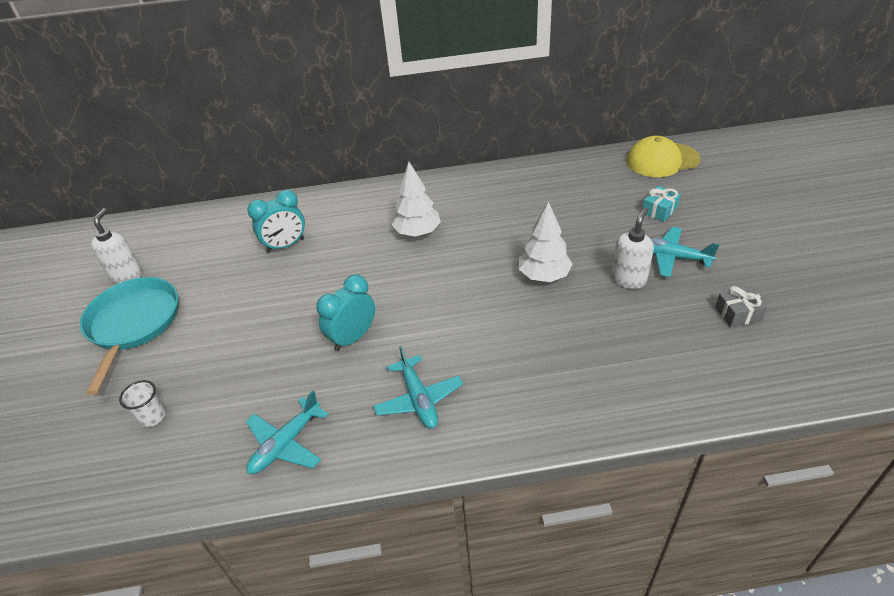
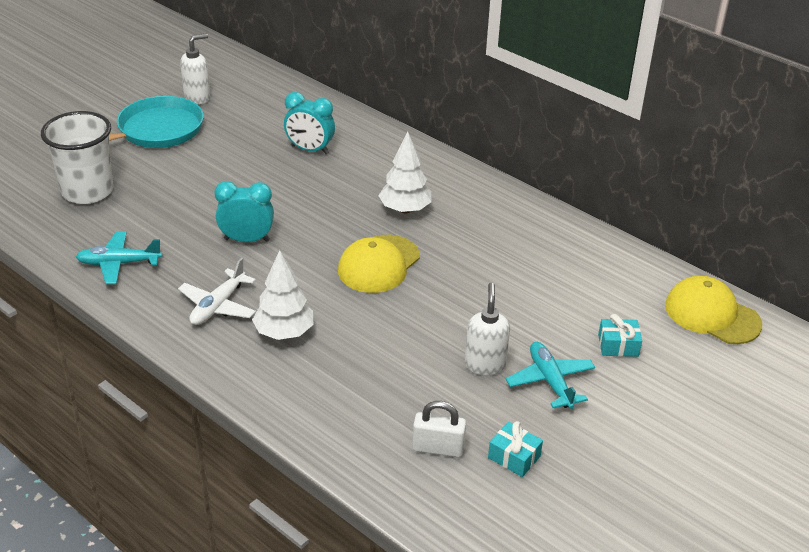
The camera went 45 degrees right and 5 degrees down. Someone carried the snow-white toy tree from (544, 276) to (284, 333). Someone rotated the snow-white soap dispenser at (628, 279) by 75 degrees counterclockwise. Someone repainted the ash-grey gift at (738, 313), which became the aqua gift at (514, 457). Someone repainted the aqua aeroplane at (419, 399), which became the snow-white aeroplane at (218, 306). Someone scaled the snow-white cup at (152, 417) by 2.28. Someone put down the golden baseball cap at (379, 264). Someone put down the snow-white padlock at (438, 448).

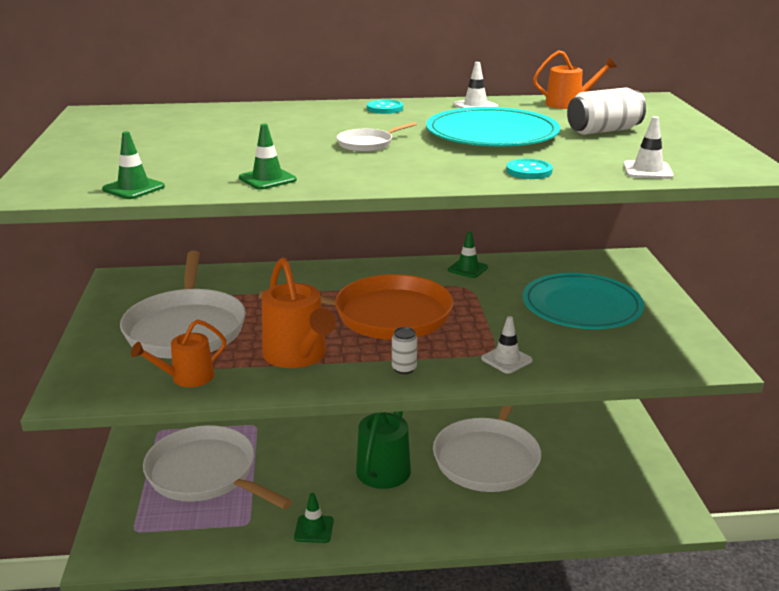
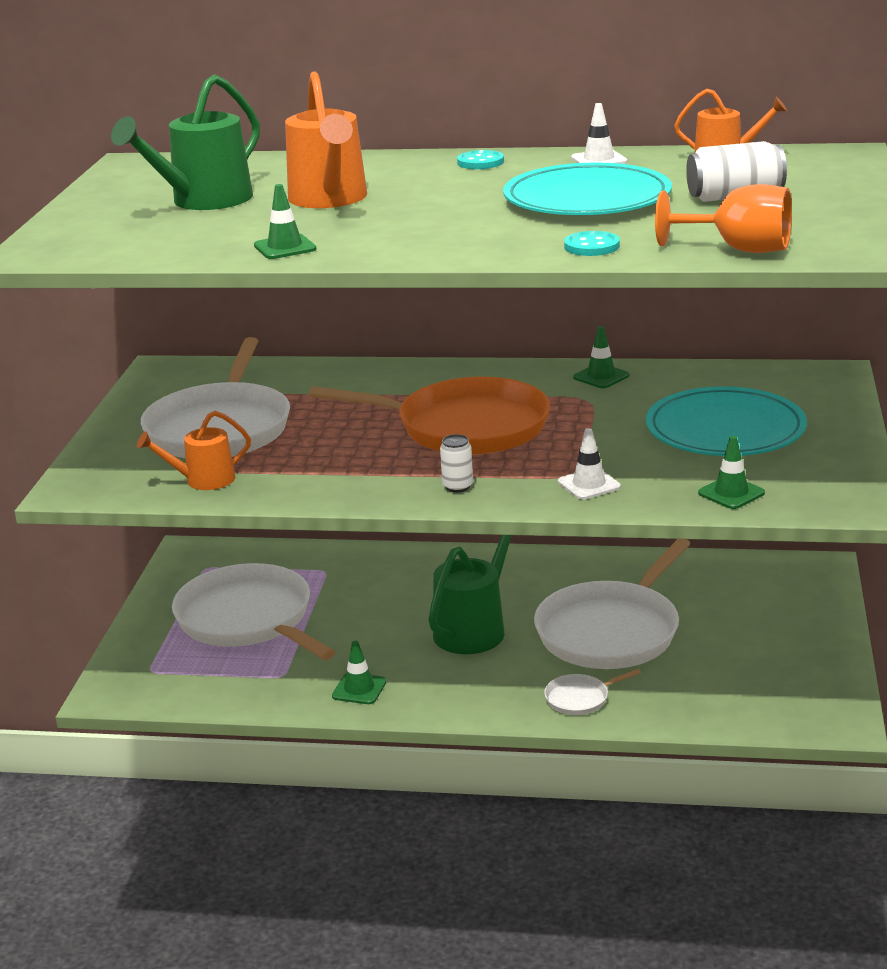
The camera went 15 degrees right and 0 degrees up. Someone swapped the snow-white road cone at (647, 170) for the orange wine glass at (739, 249). Someone carried the snow-white frying pan from (367, 144) to (580, 698). Someone carried the emerald road cone from (133, 188) to (731, 493). Someone carried the orange sprinkling can from (298, 356) to (329, 199). Someone put down the emerald sprinkling can at (204, 201).

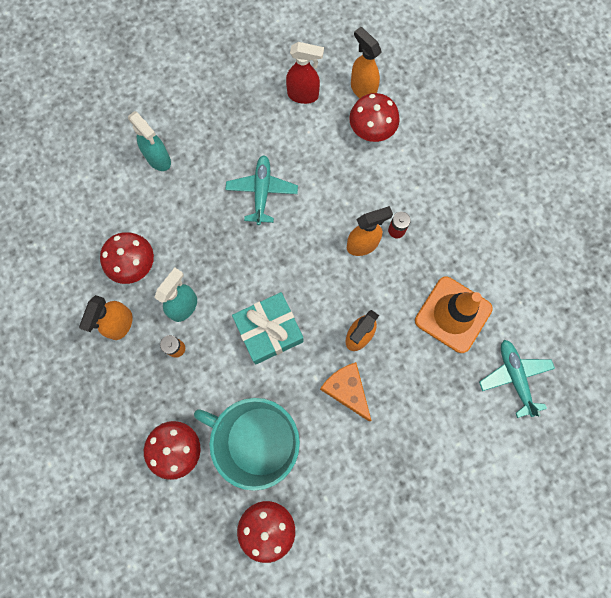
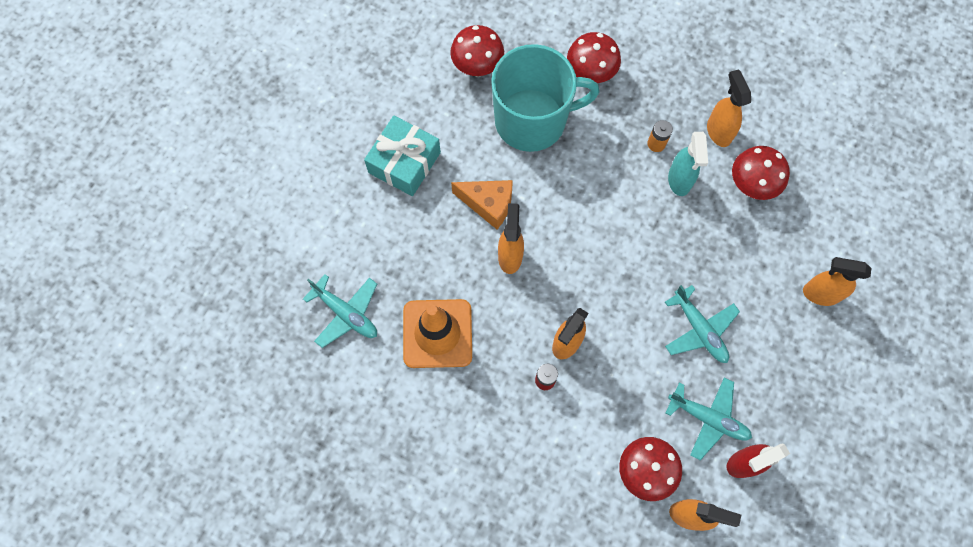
The camera went 145 degrees right and 5 degrees down. Someone repainted the aqua spray cleaner at (158, 159), which became the orange spray cleaner at (820, 294). Someone carried the aqua gift from (269, 331) to (404, 162). Someone put down the aqua aeroplane at (708, 418).

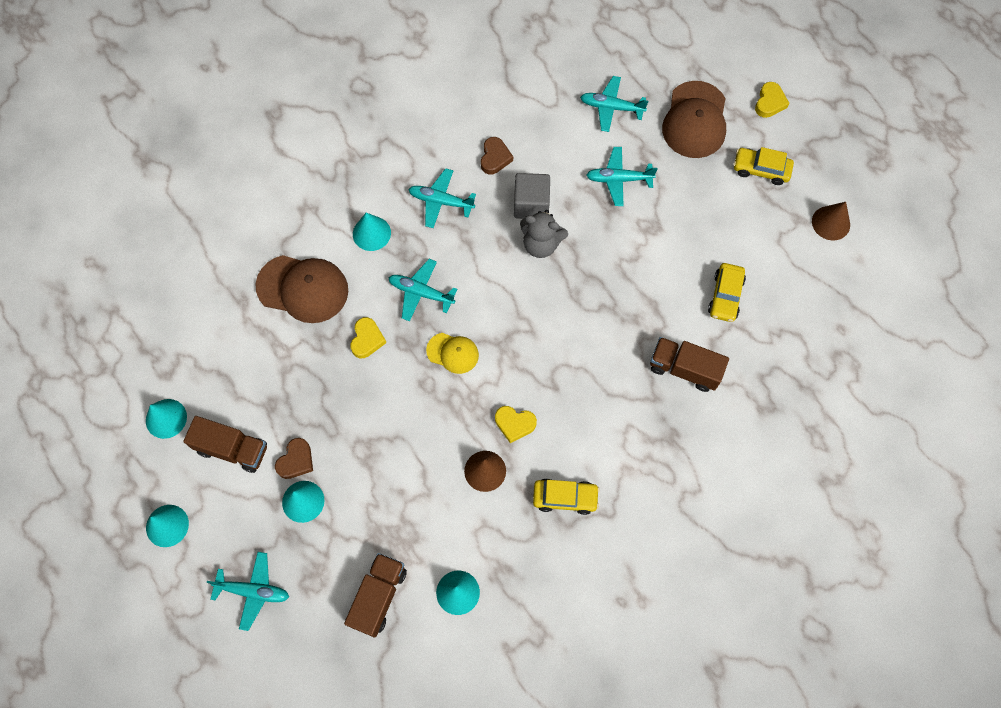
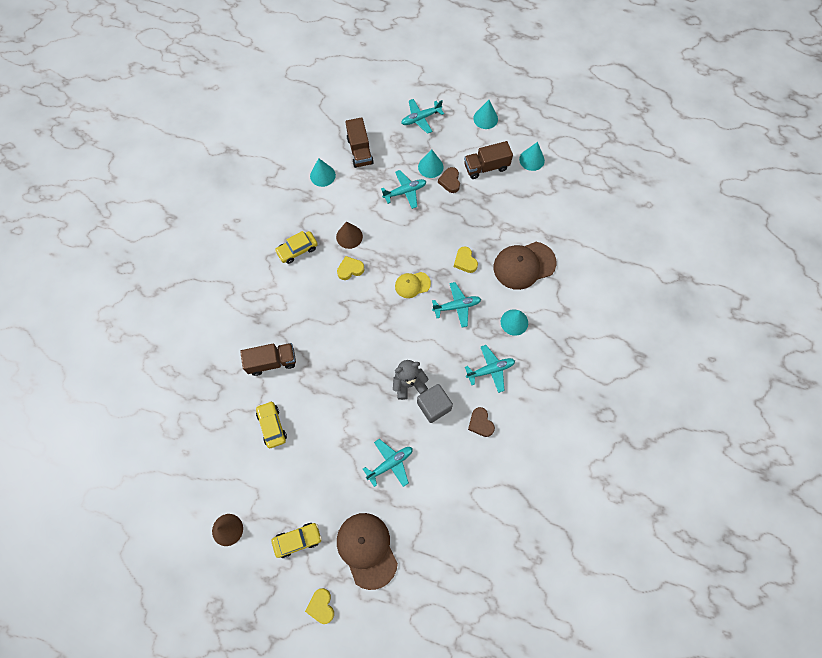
The camera went 145 degrees right and 0 degrees up. Someone carried the aqua aeroplane from (611, 107) to (405, 192).

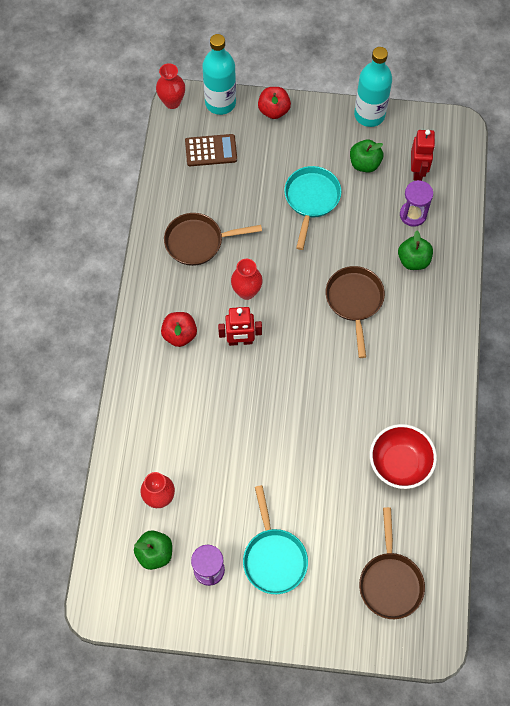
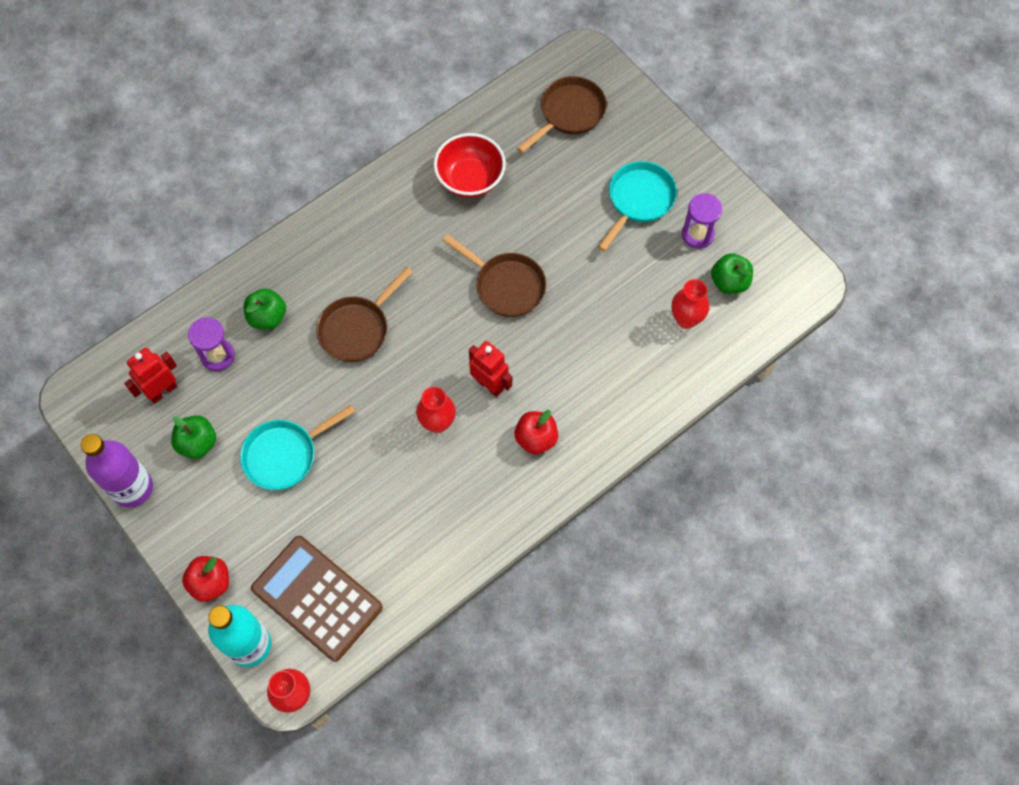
The camera went 135 degrees left and 0 degrees up. Someone repainted the aqua flask at (369, 115), which became the royal purple flask at (132, 488). Someone scaled the russet calculator at (211, 150) by 1.68. Someone carried the russet frying pan from (198, 242) to (506, 285).

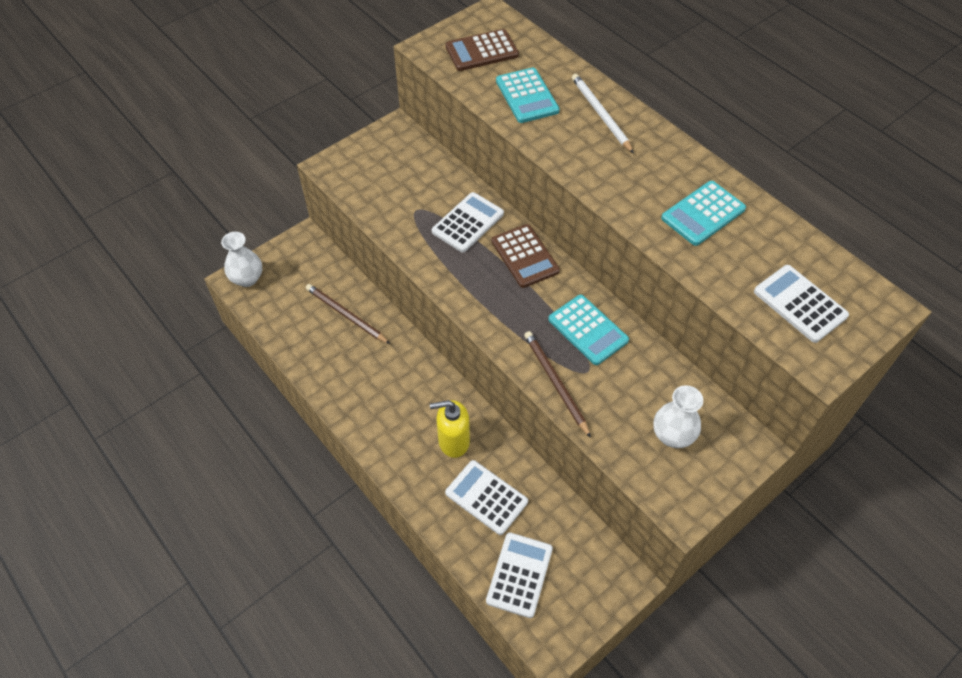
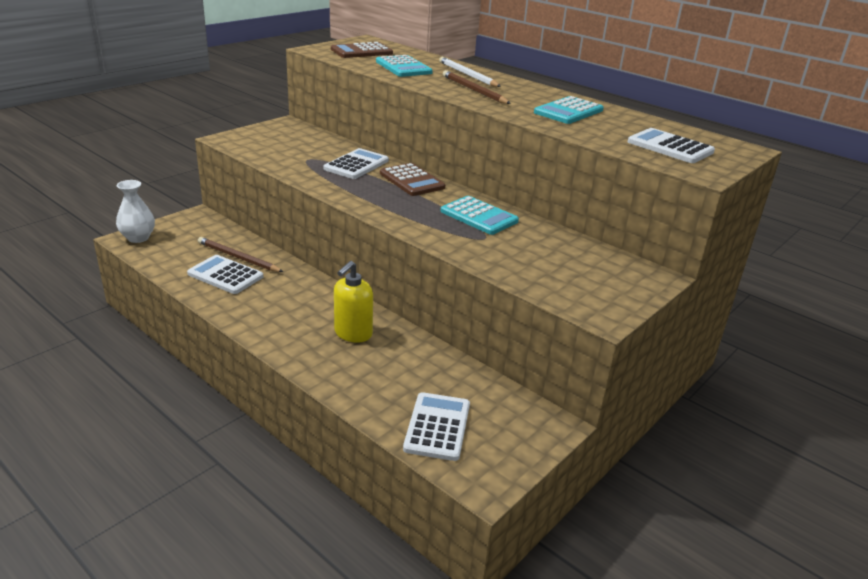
The camera went 10 degrees left and 25 degrees down. Someone carried the russet lead pencil from (555, 383) to (473, 90). Someone took away the snow-white tall vase at (672, 435). Someone rotated the golden soap dispenser at (453, 441) by 45 degrees counterclockwise. Someone carried the snow-white calculator from (486, 497) to (225, 275).

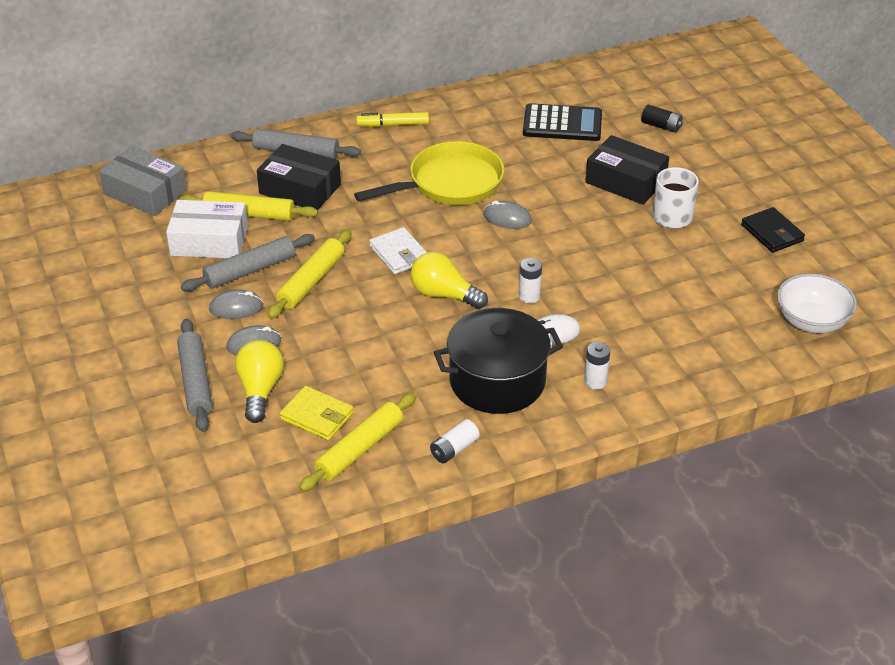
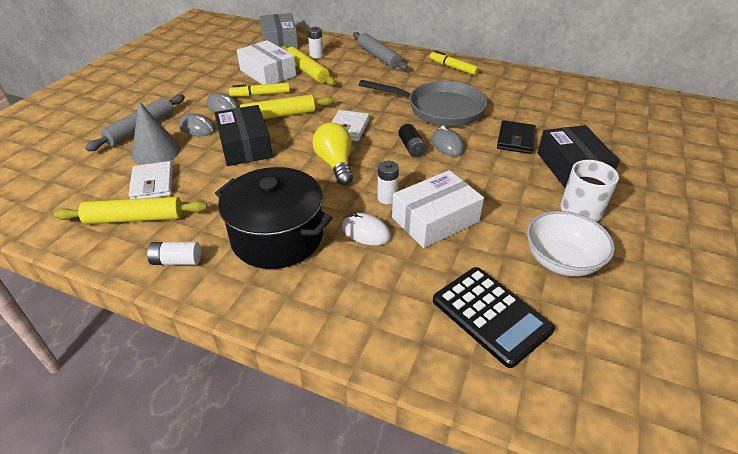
The camera went 45 degrees right and 0 degrees up. Someone carried the jet-black calculator from (562, 124) to (491, 315). Someone carried the jet-black AA battery from (661, 126) to (411, 148). Someone repainted the golden frying pan at (450, 183), which became the ash-grey frying pan at (440, 109). Someone carried the jet-black parcel from (300, 189) to (245, 146). Someone carried the jet-black card wallet from (772, 233) to (515, 140). Someone swapped the ash-grey pastry roller at (250, 270) for the golden felt pen at (260, 94). Someone carried the snow-white bowl from (811, 321) to (561, 261). Someone swapped the golden lightbulb at (260, 390) for the ash-grey cone at (156, 151). Someone carried the snow-white AA battery from (595, 381) to (316, 56). Someone repainted the golden card wallet at (317, 416), which became the snow-white card wallet at (152, 184). Someone put down the snow-white parcel at (435, 219).

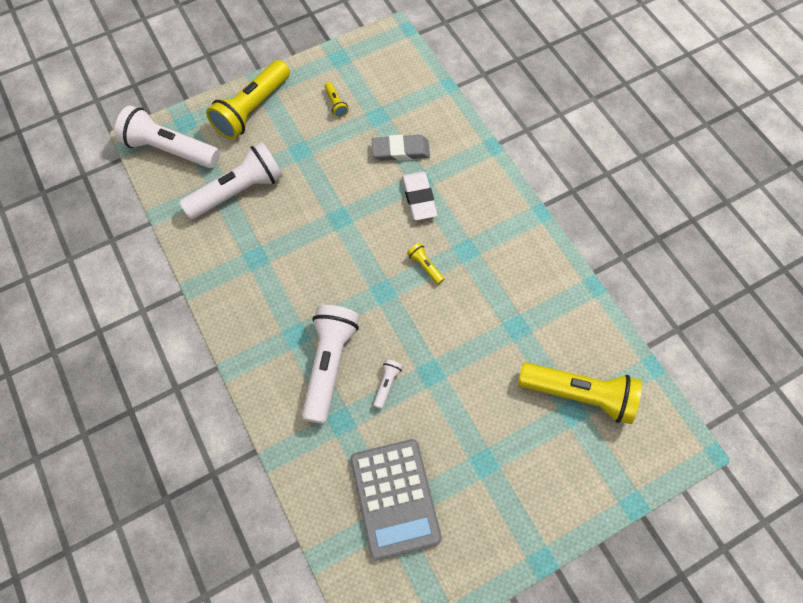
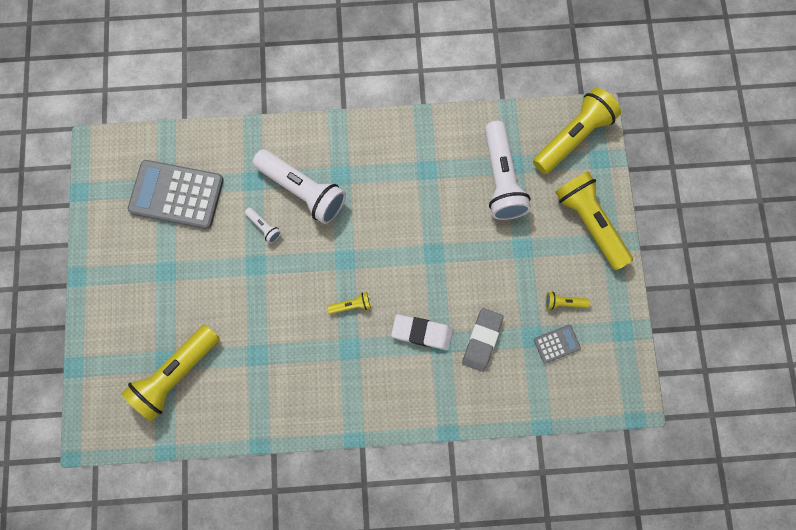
The camera went 115 degrees right and 10 degrees up. Someone repainted the snow-white torch at (170, 149), which became the golden torch at (573, 137). Someone put down the ash-grey calculator at (556, 344).

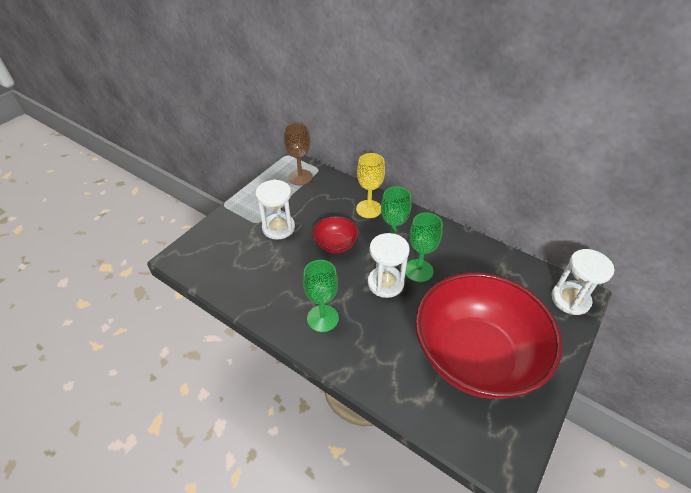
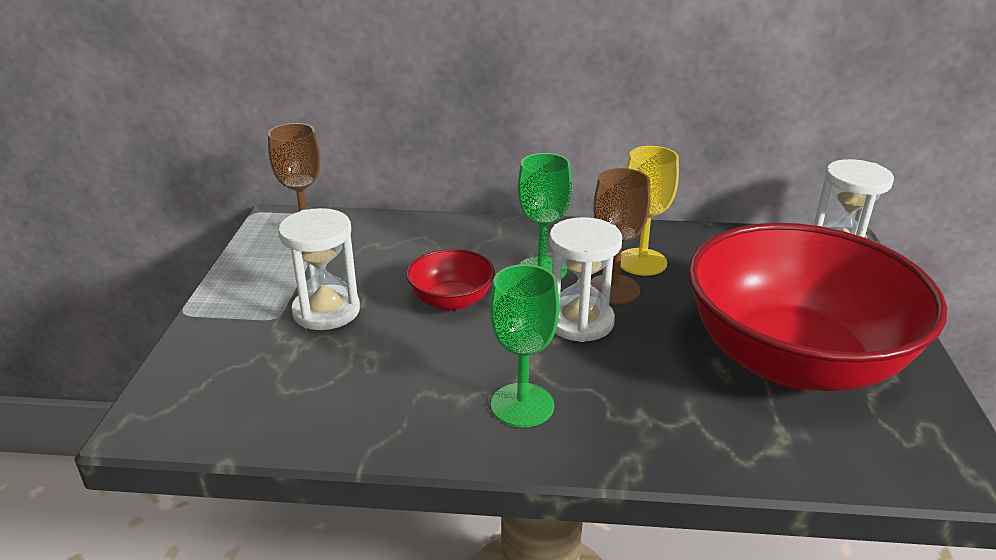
The camera went 30 degrees left and 15 degrees down. Someone carried the golden wine glass from (369, 209) to (642, 262). Someone repainted the emerald wine glass at (418, 270), which became the russet wine glass at (613, 289).

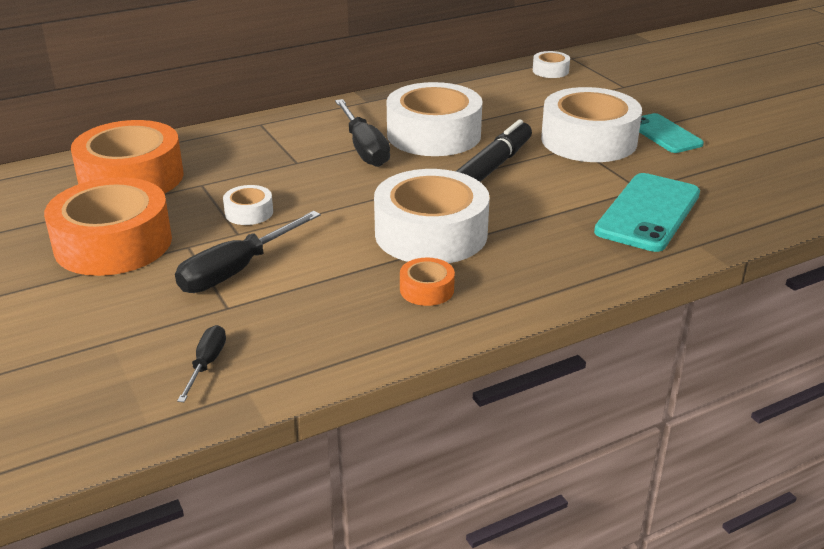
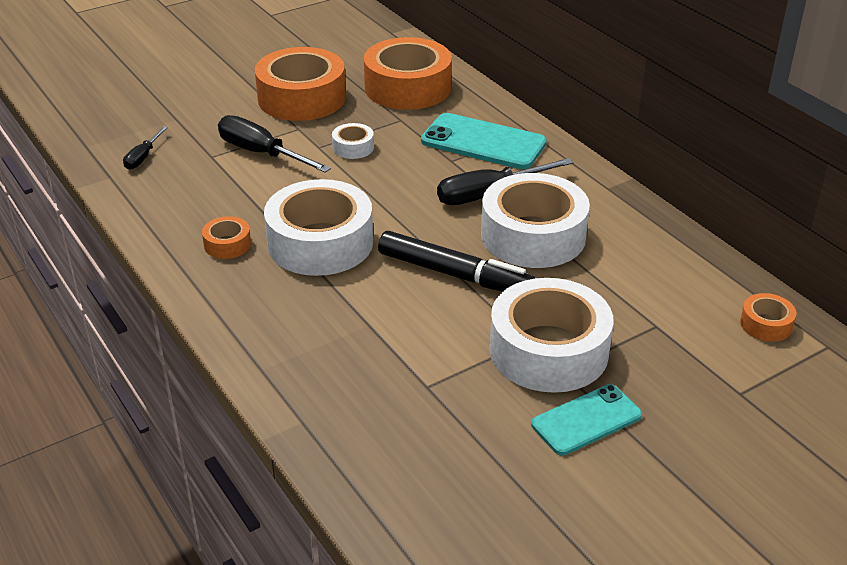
The camera went 85 degrees right and 5 degrees up. Someone repainted the snow-white tape at (550, 71), which became the orange tape at (766, 324). Someone carried the aqua mobile phone from (648, 212) to (483, 142). Someone rotated the jet-black flat screwdriver at (206, 364) by 105 degrees clockwise.

